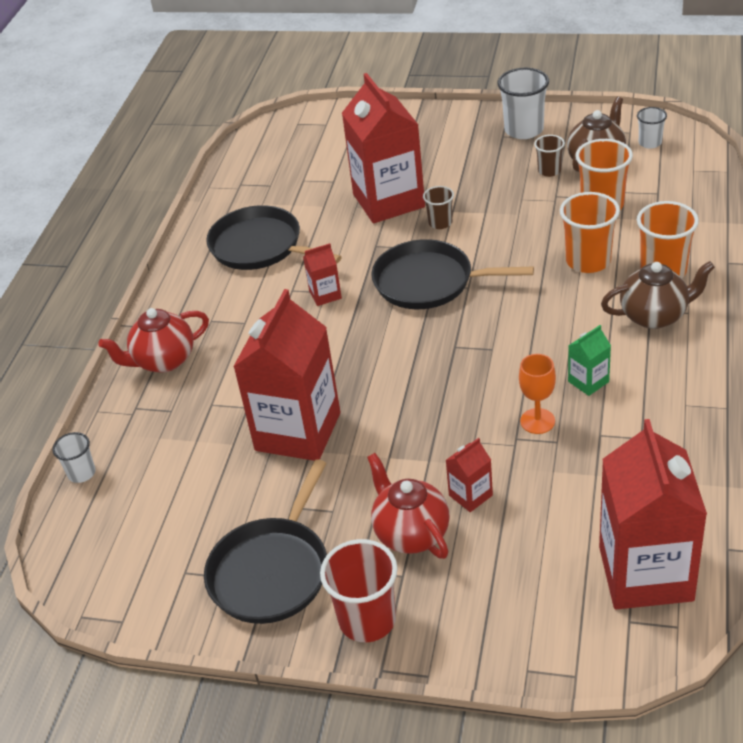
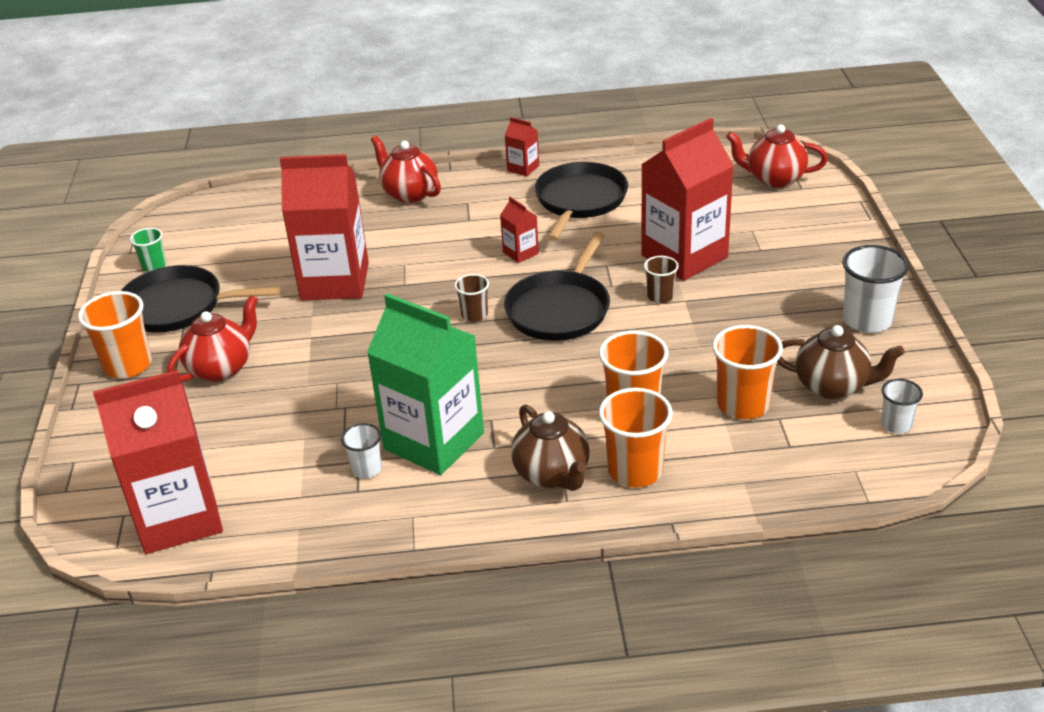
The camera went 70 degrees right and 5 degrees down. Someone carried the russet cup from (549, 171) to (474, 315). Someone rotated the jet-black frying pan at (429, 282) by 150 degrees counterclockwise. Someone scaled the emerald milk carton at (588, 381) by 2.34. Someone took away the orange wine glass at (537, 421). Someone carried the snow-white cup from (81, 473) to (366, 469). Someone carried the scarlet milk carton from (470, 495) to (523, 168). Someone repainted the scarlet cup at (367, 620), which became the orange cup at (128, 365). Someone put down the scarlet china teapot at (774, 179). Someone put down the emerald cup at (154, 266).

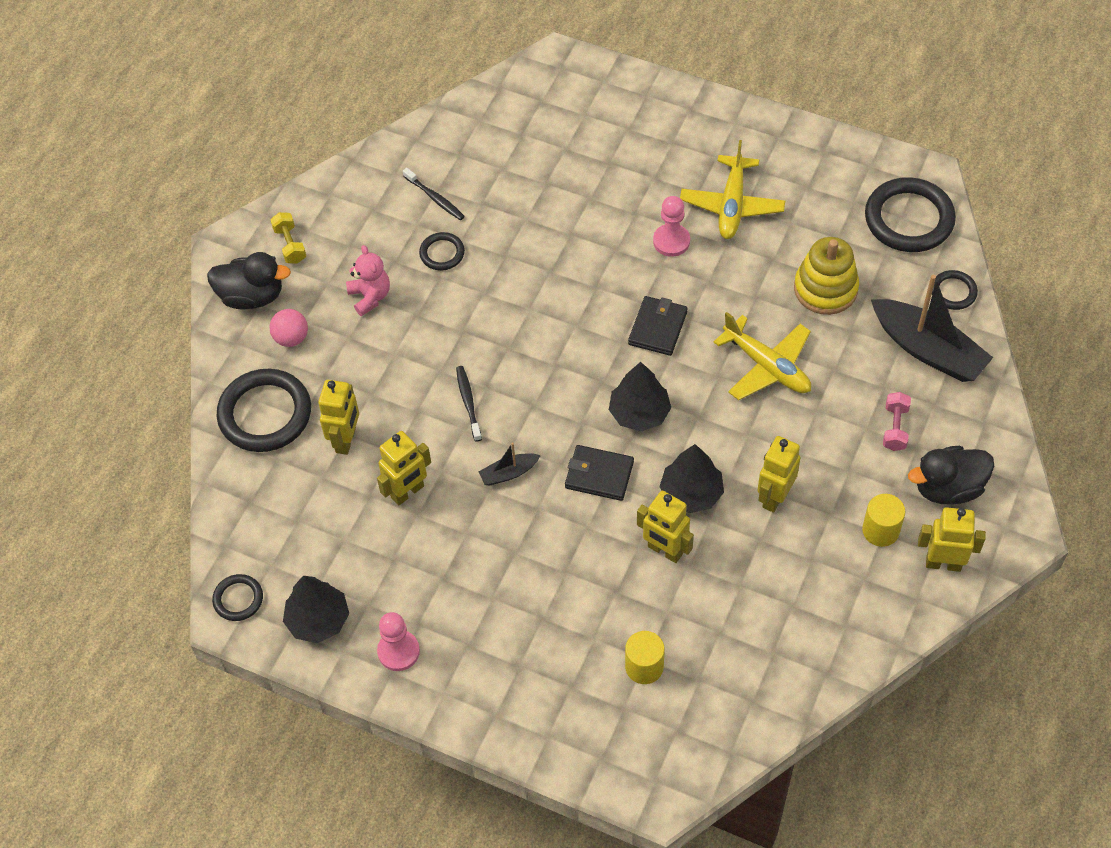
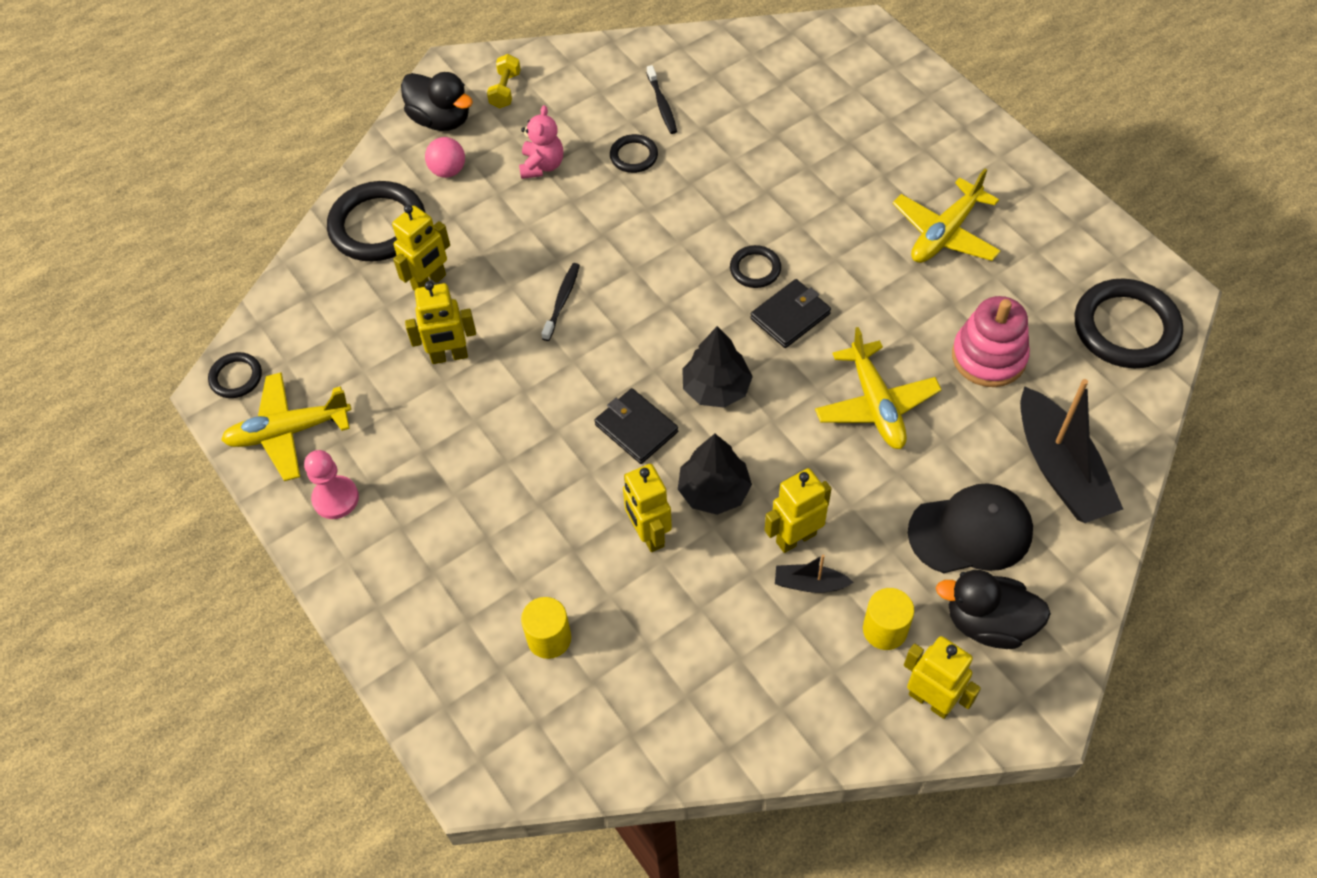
The camera went 30 degrees right and 0 degrees up. Someone took away the rosy game pawn at (671, 241). Someone repainted the golden stacking toy at (825, 289), which became the rosy stacking toy at (988, 357). Someone carried the jet-black ring from (953, 292) to (755, 269). Someone swapped the rosy hand weight at (895, 428) for the jet-black baseball cap at (970, 531). Someone carried the jet-black toy boat from (509, 473) to (809, 583). Someone swapped the jet-black toy tree at (318, 620) for the golden aeroplane at (288, 431).

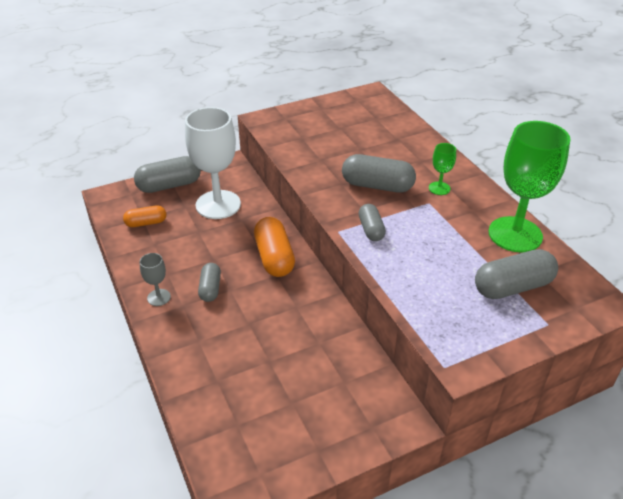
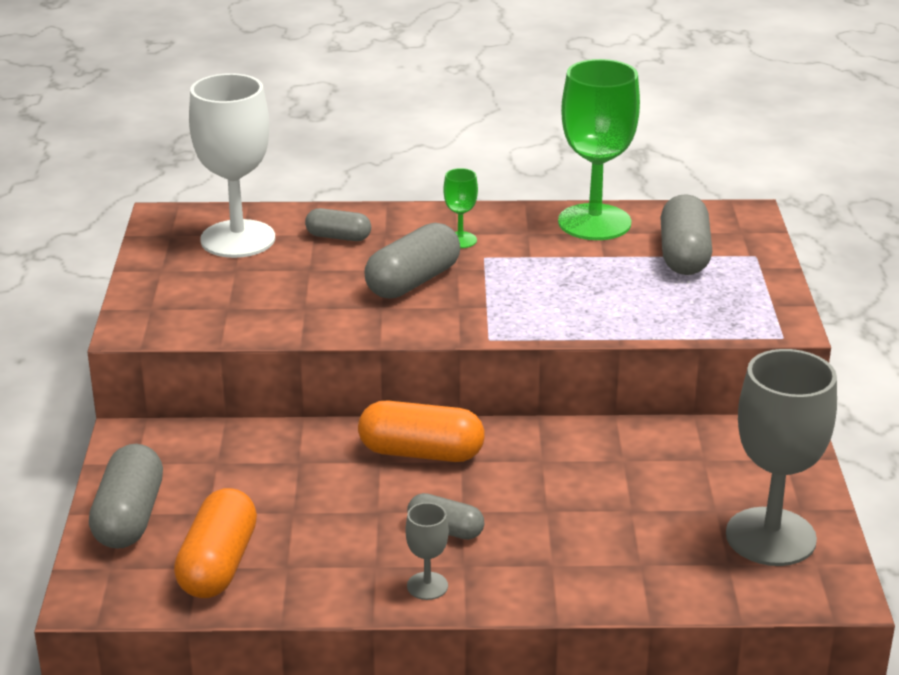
The camera went 65 degrees left and 10 degrees down. Someone carried the snow-white wine glass from (218, 204) to (238, 239). Someone carried the ash-grey capsule from (371, 229) to (338, 237). Someone scaled the orange capsule at (146, 223) by 1.67. Someone put down the ash-grey wine glass at (770, 537).

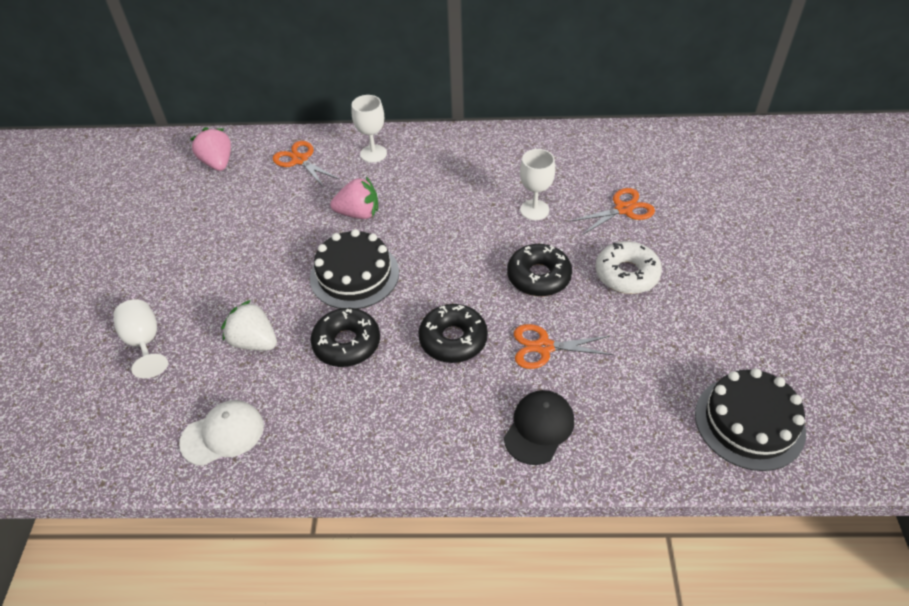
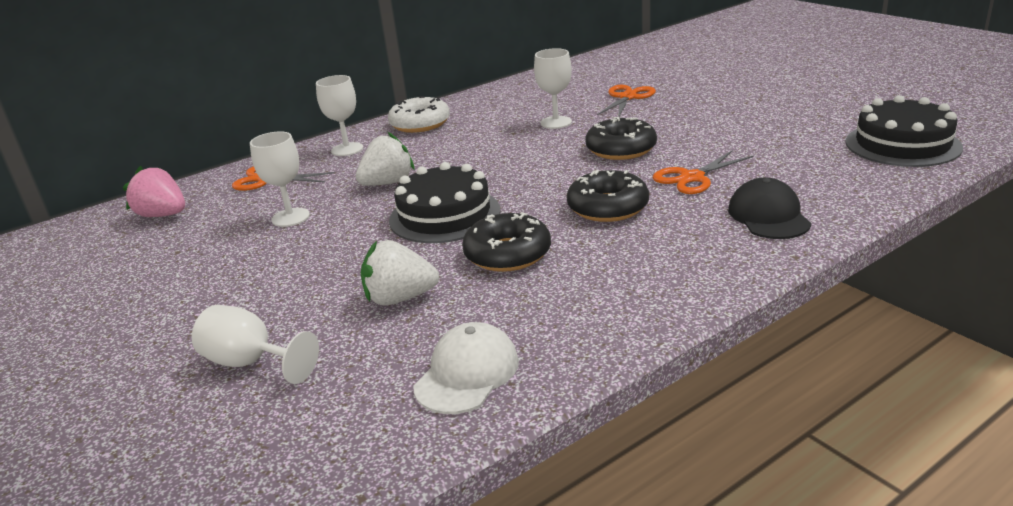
The camera went 35 degrees left and 20 degrees down. Someone repainted the rosy toy strawberry at (358, 213), which became the snow-white toy strawberry at (388, 183). Someone carried the snow-white doughnut from (626, 274) to (420, 124). Someone put down the snow-white wine glass at (290, 217).

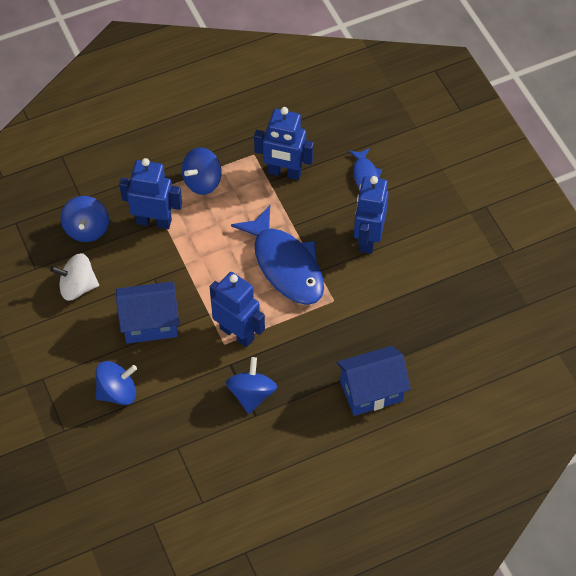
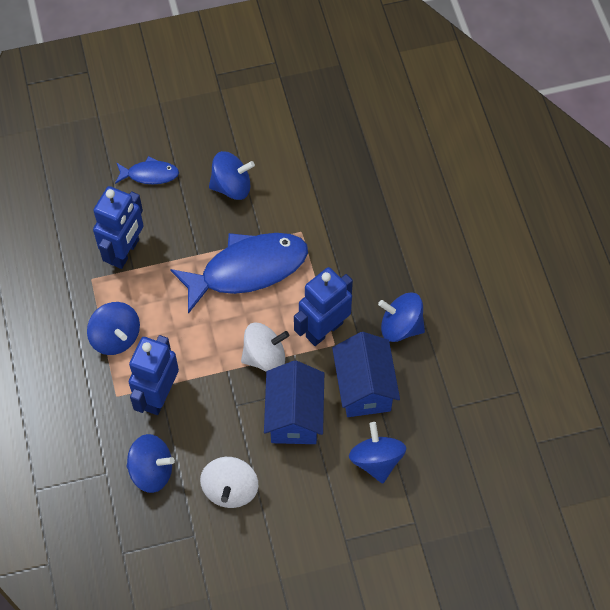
The camera went 80 degrees left and 5 degrees up. Someone swapped the blue robot figure at (368, 239) for the blue spinning top at (232, 186). Someone carried the blue house from (371, 391) to (364, 388). Someone put down the snow-white spinning top at (265, 357).

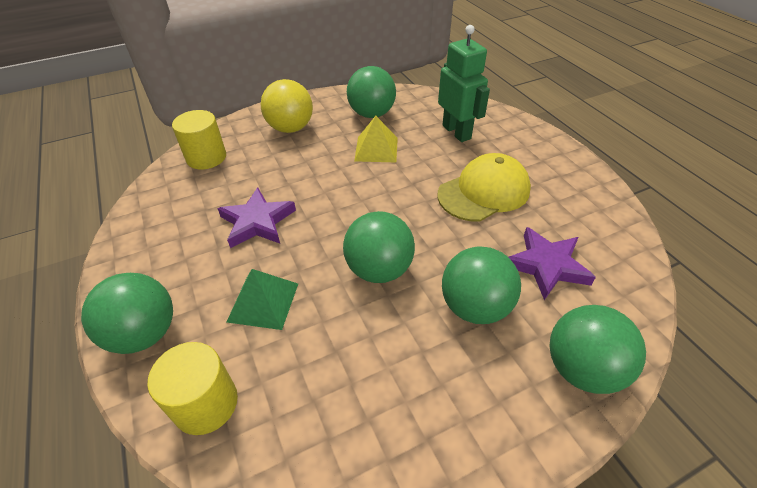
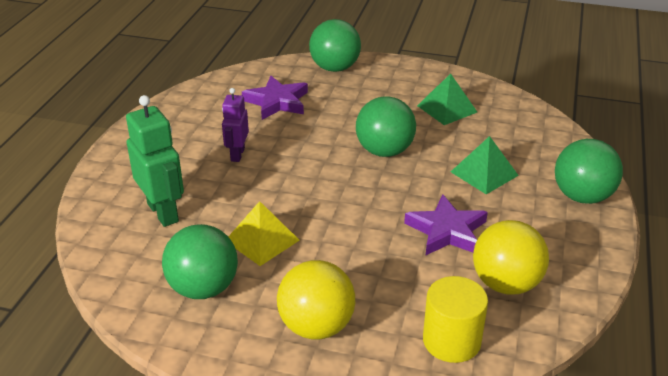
The camera went 140 degrees left and 10 degrees down. Someone rotated the emerald robot figure at (456, 132) by 135 degrees clockwise. Someone swapped the golden baseball cap at (484, 192) for the royal purple robot figure at (237, 154). Someone took away the emerald sphere at (475, 307). Someone took away the golden solid cylinder at (206, 404). Someone put down the emerald solid pyramid at (447, 109). Someone put down the golden sphere at (506, 284).

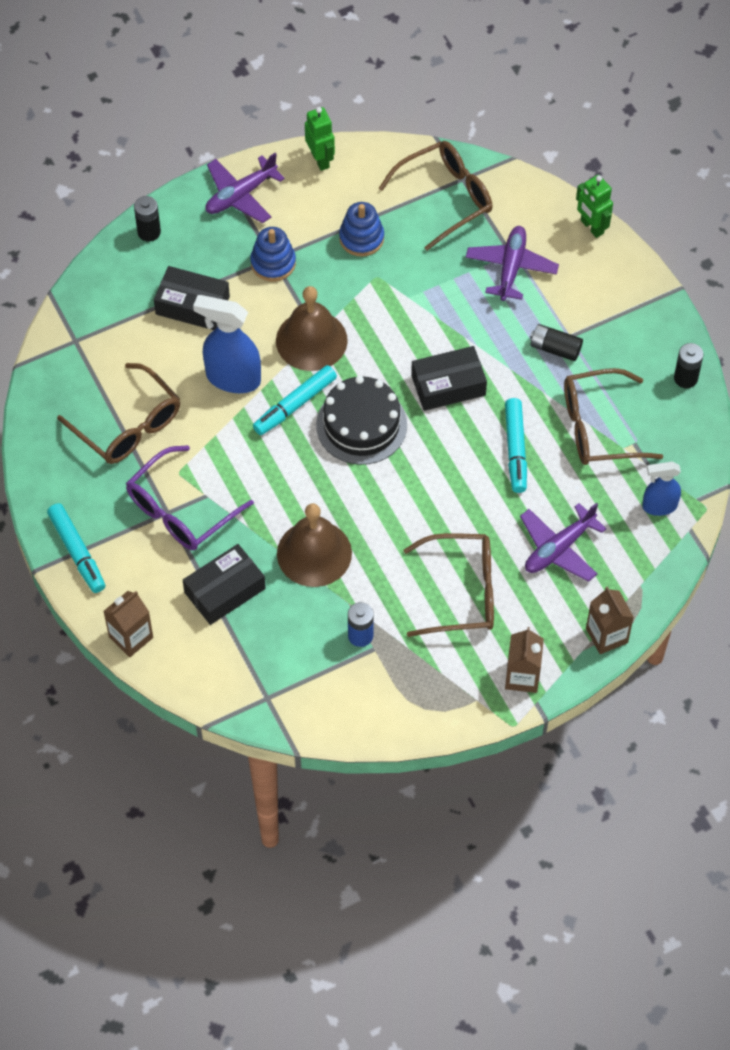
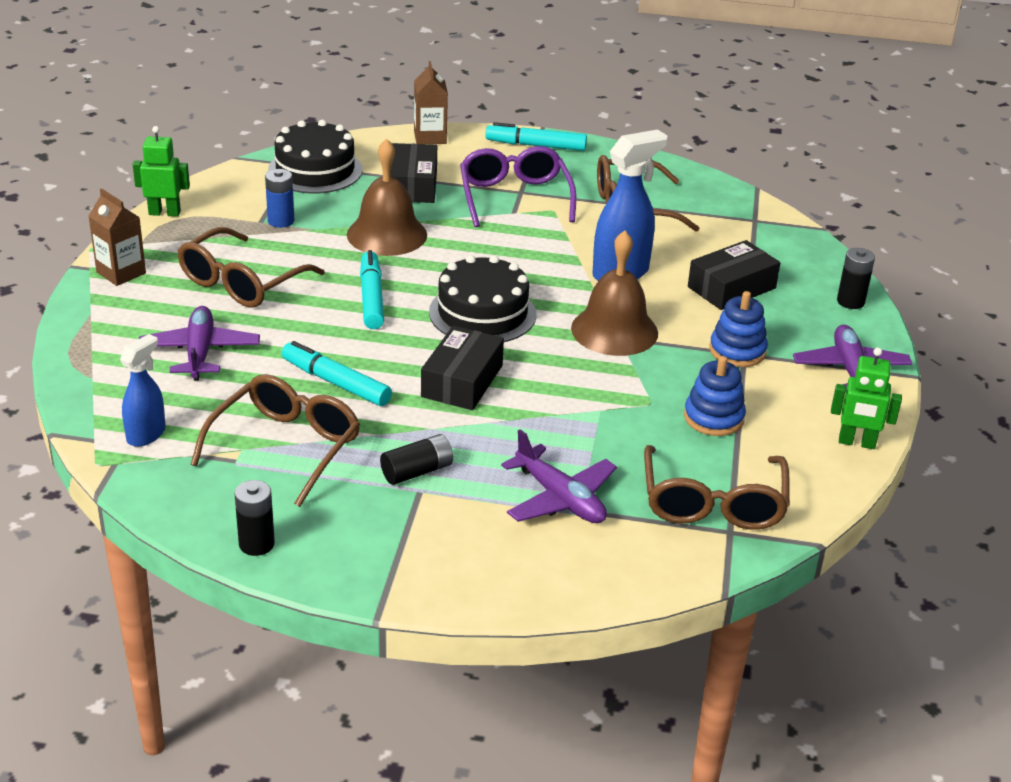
The camera went 125 degrees right and 25 degrees down. Someone carried the emerald robot figure from (591, 227) to (164, 213). Someone carried the aqua felt pen from (295, 405) to (371, 298). Someone took away the russet milk carton at (606, 635). Someone put down the jet-black cake at (315, 170).

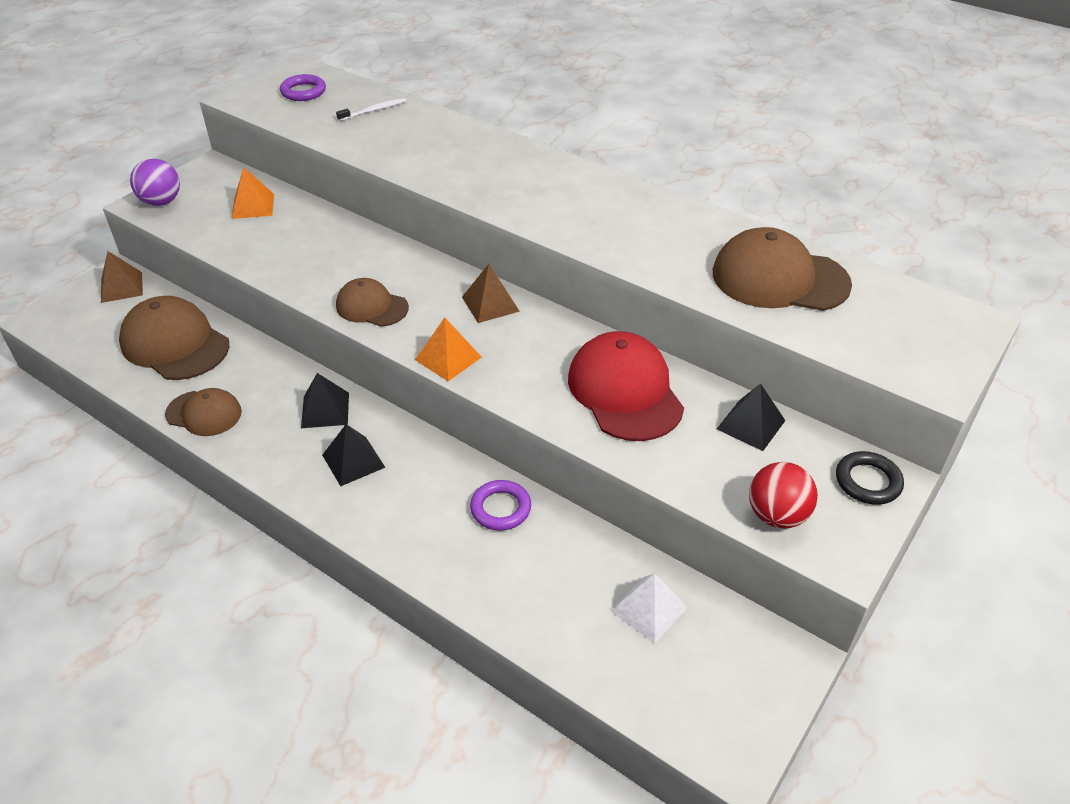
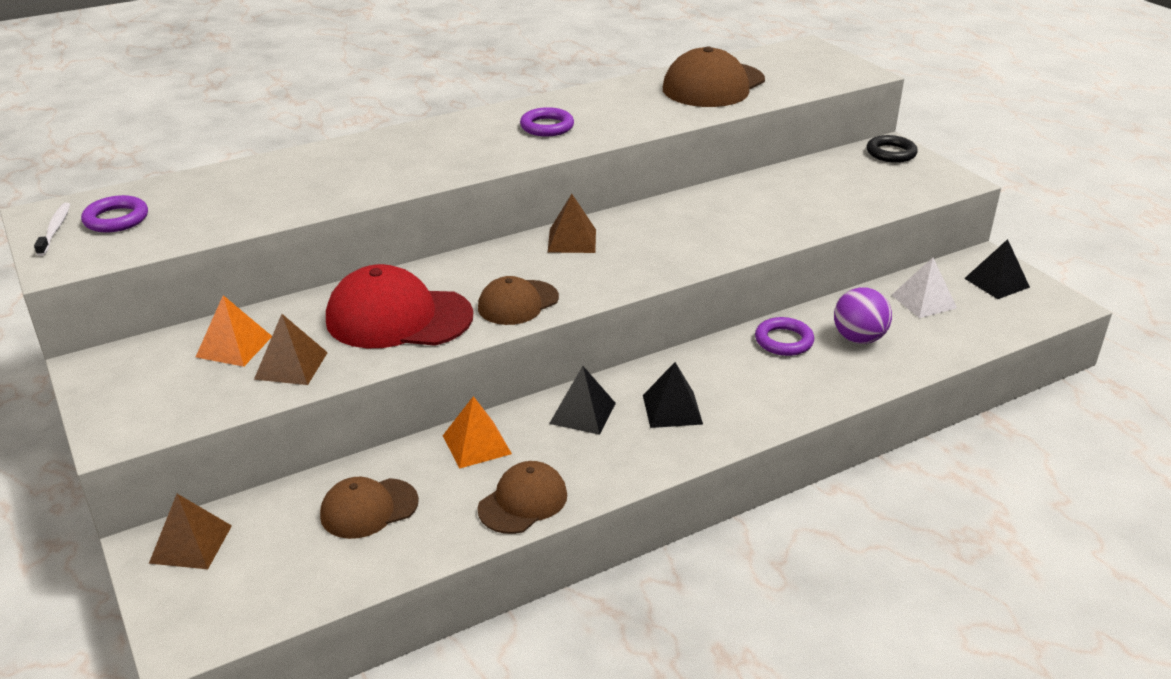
The camera went 65 degrees left and 10 degrees down. Someone carried the snow-white tooth brush from (374, 110) to (55, 229). Someone carried the royal purple sphere from (161, 202) to (858, 338). Someone scaled the russet baseball cap at (175, 344) by 0.60. Someone carried the orange solid pyramid from (448, 358) to (476, 444). Someone carried the scarlet baseball cap from (625, 391) to (398, 318). Someone carried the jet-black solid pyramid from (751, 424) to (996, 282). Someone took away the scarlet sphere at (777, 515). Someone put down the royal purple ring at (547, 127). Someone put down the russet solid pyramid at (291, 365).

